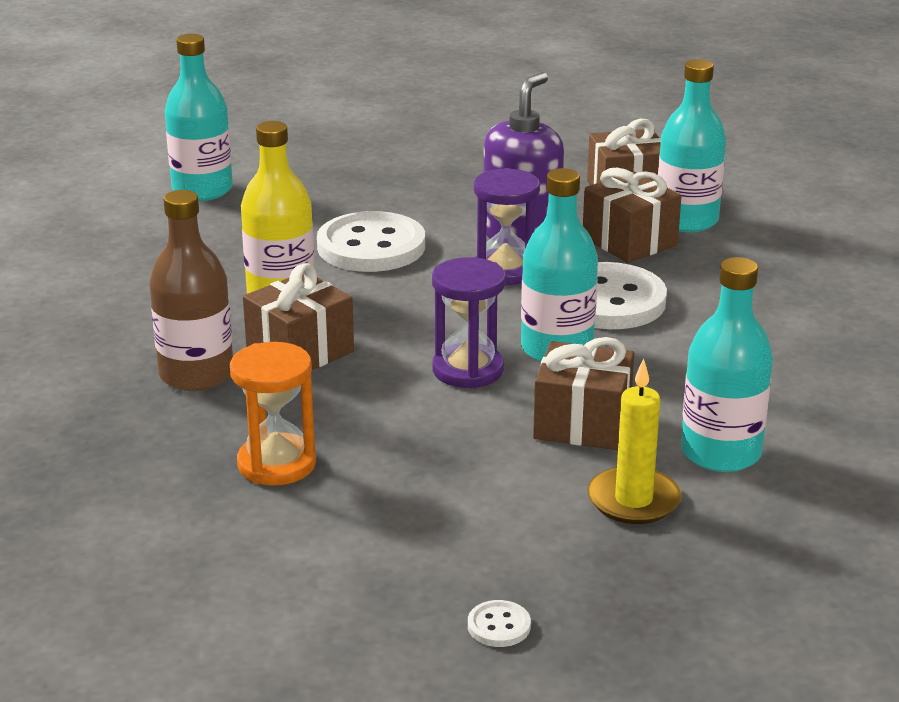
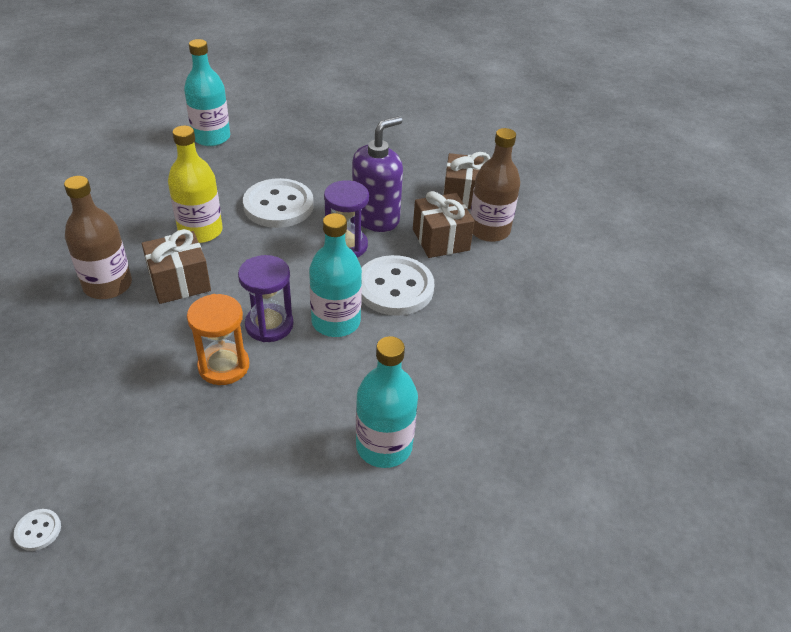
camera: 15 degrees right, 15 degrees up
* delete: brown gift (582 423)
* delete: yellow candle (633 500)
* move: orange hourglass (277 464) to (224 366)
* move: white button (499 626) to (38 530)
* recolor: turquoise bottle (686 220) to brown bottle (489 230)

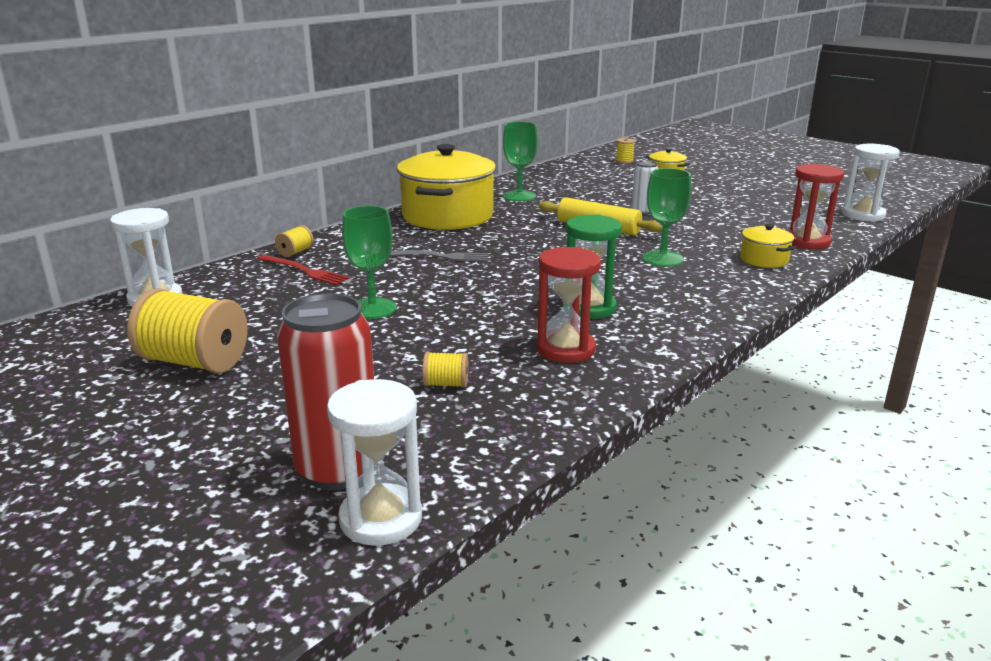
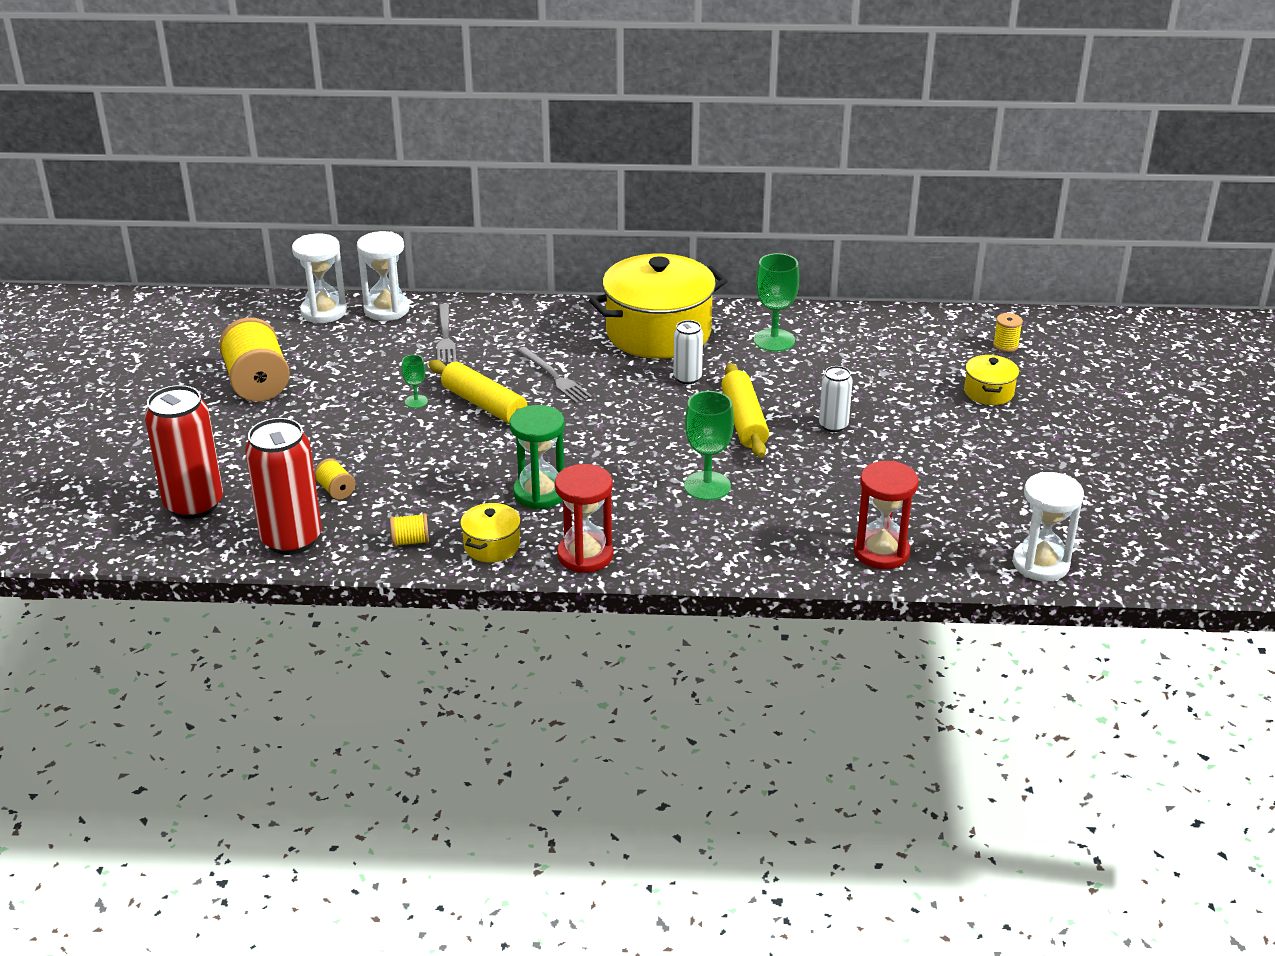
camera: 50 degrees right, 10 degrees up
* insert: red can (291 539)
* insert: yellow rolling pin (484 405)
* insert: white can (687 378)
* move: yellow spool (295 252) to (410 541)
* move: white hourglass (381 519) to (386 309)
* move: red hourglass (565 349) to (585 555)
* move: yellow pot (764 260) to (492 546)
* recolor: red fork (304 271) to grey fork (445 337)
* resize: green goblet (372 308) = (416 401) x0.52

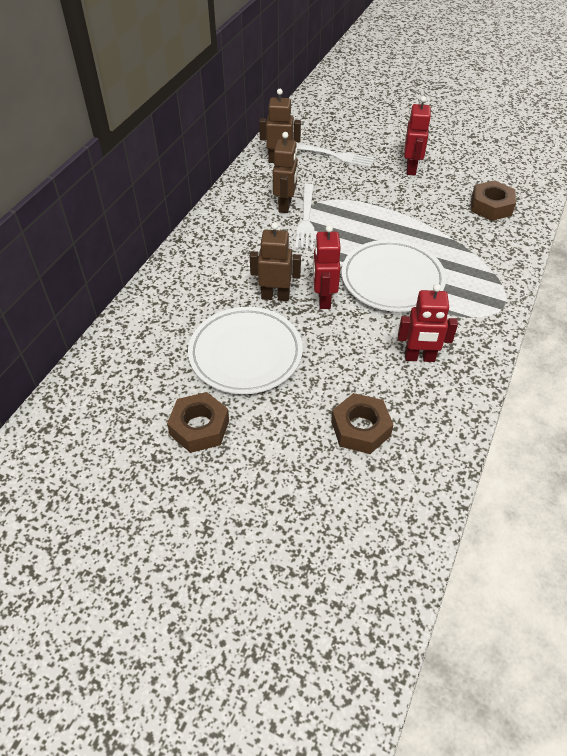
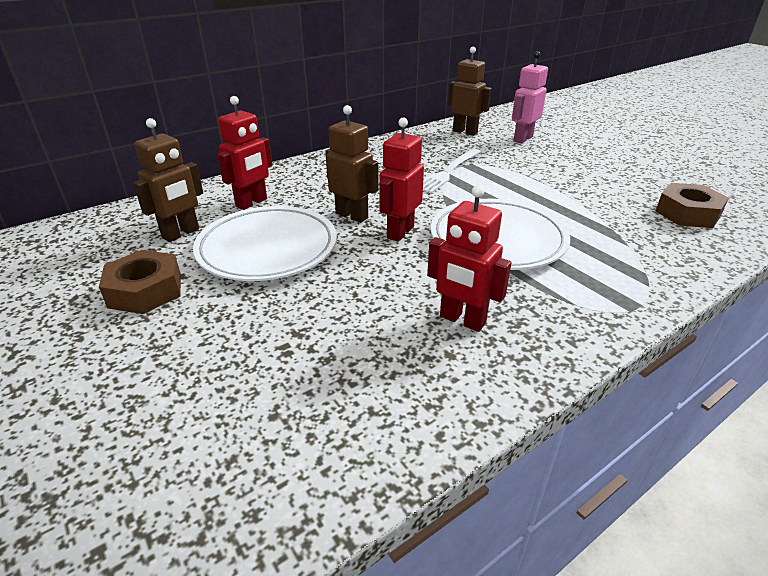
camera: 30 degrees right, 15 degrees down
* delete: brown nut (360 429)
* move: brown robot (285 205) to (181 234)
* move: red robot (411 169) to (252 203)
* replace: white fork (332 155) to pink robot (522 139)

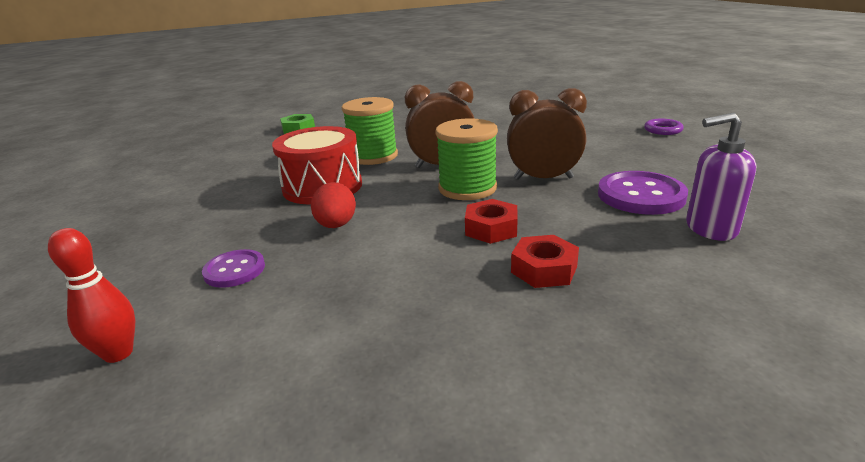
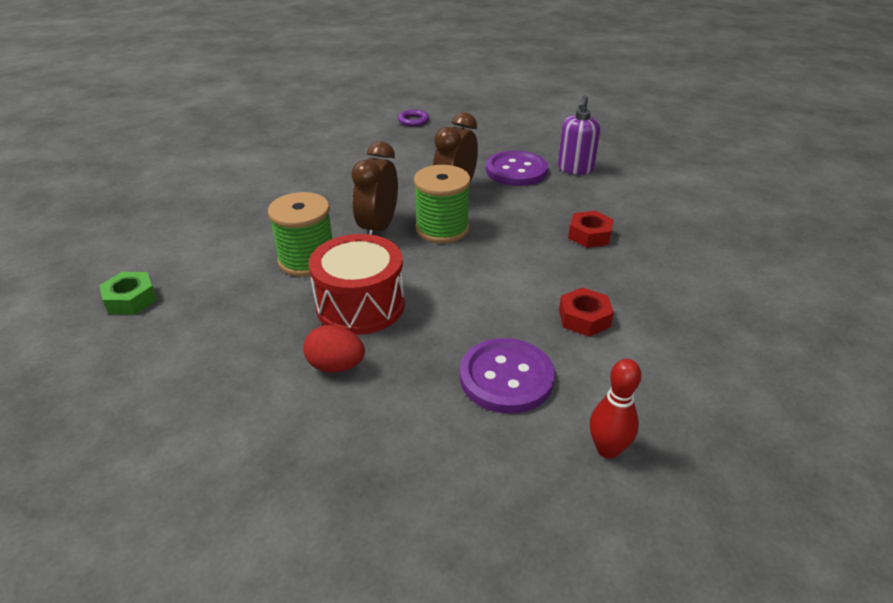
camera: 70 degrees left, 10 degrees up
* move: red egg (336 225) to (336 366)
* move: red nut (491 229) to (584 318)
* resize: purple button (234 270) = (506 377) x1.68

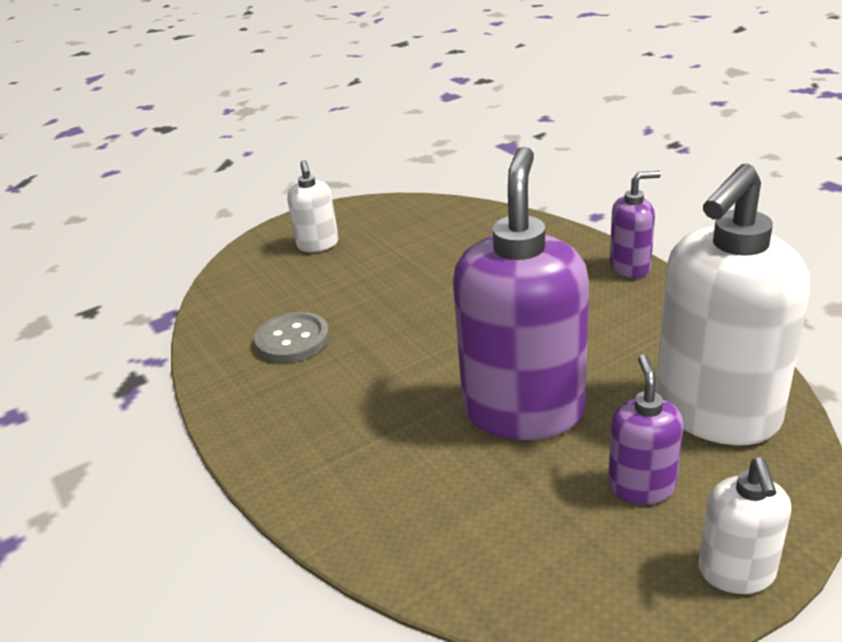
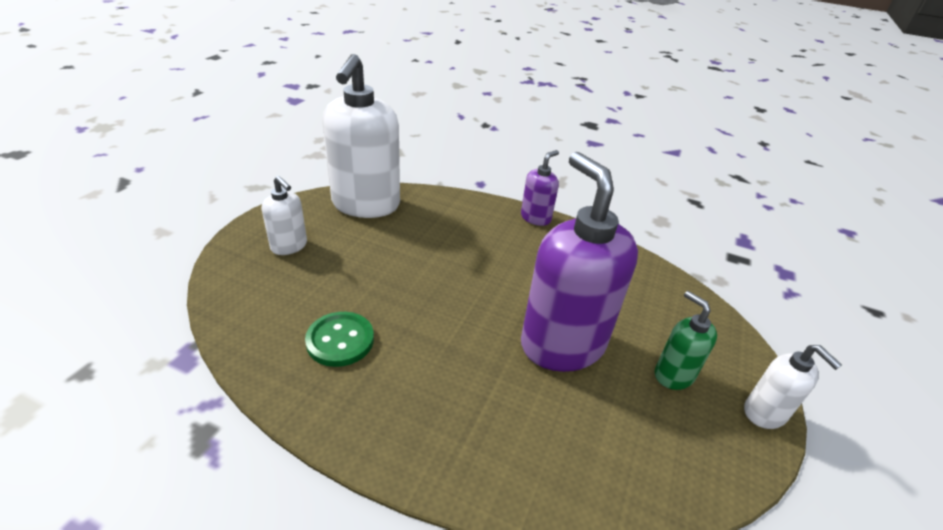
camera: 40 degrees left, 5 degrees up
* move: white soap dispenser (715 413) to (365 205)
* recolor: grey button (292 340) to green button (340 340)
* recolor: purple soap dispenser (641 486) to green soap dispenser (673 375)

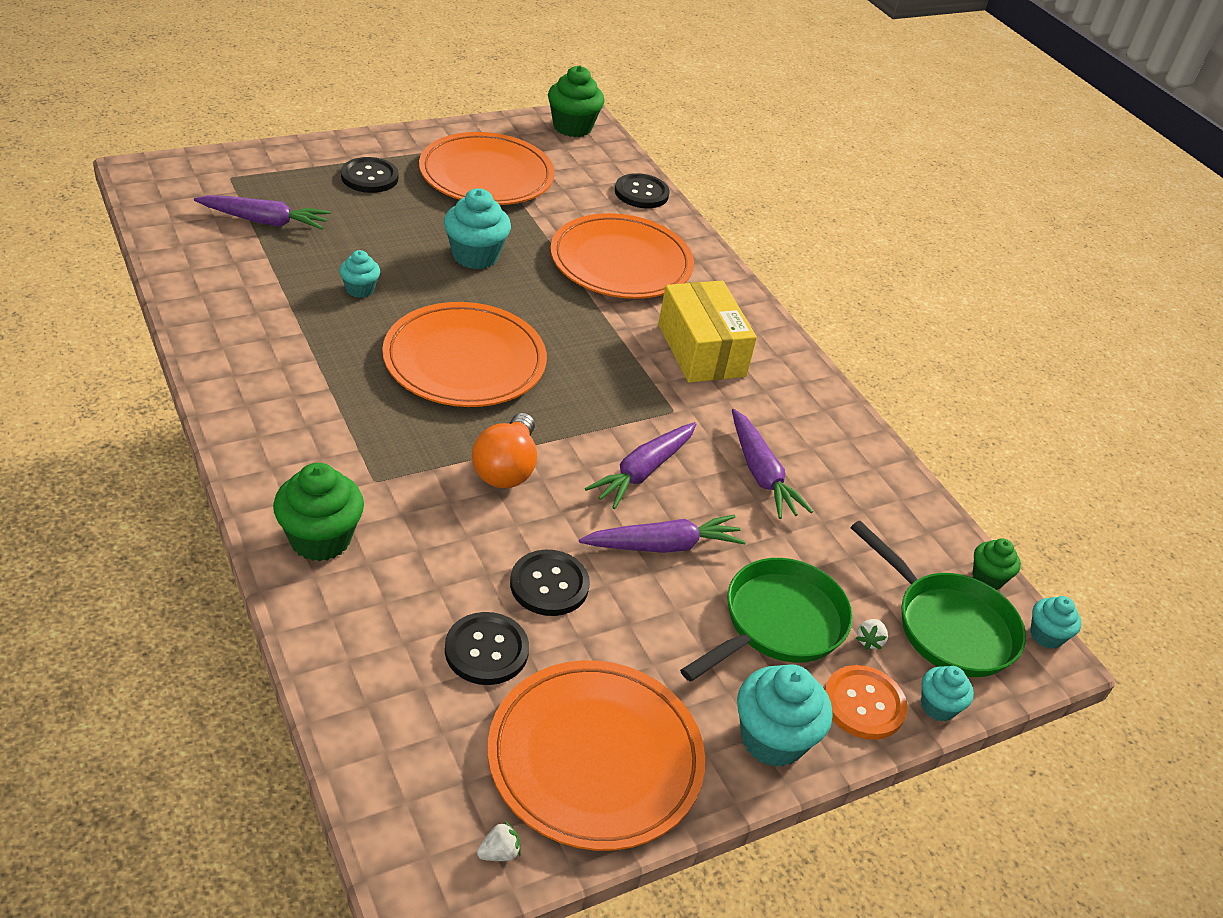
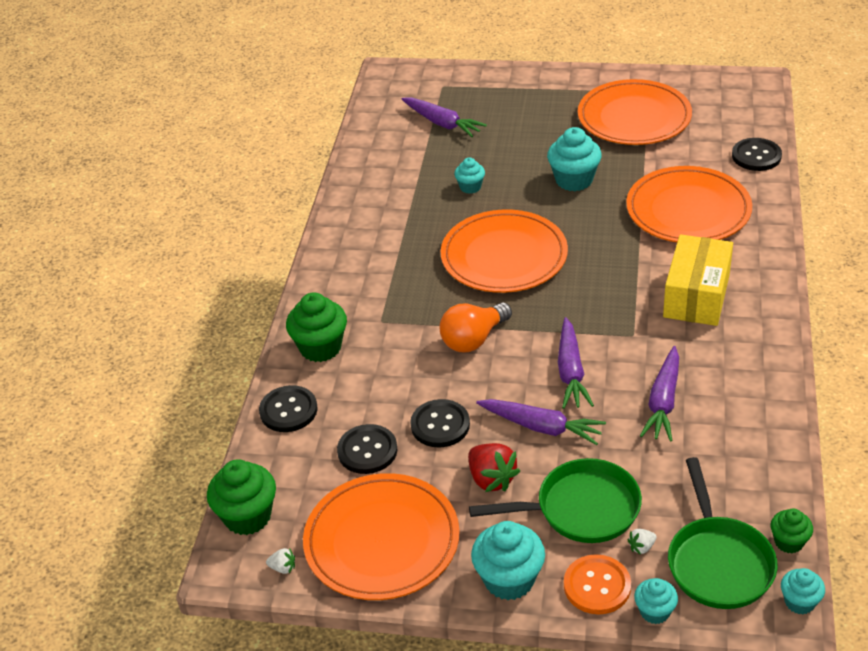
camera: 45 degrees right, 0 degrees up
* insert: red strawberry (491 479)
* move: black button (369 177) to (288 410)
* move: green cupcake (572 127) to (247 516)
* rotate: purple carrot (643 471) = (571 371) 75 degrees counterclockwise

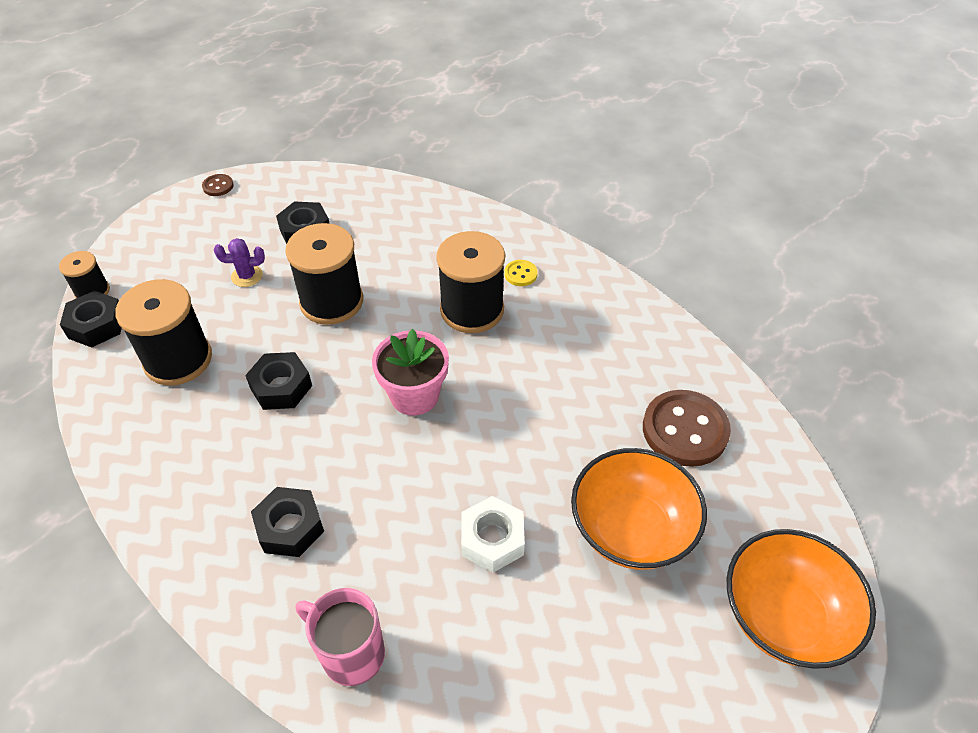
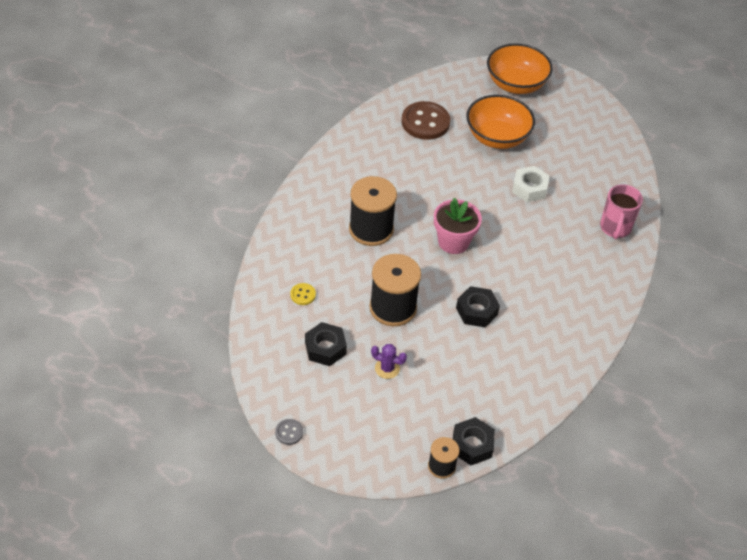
camera: 110 degrees left, 0 degrees up
* delete: black spool (178 359)
* delete: black nut (290 527)
* move: yellow button (520 274) to (303 295)
* recolor: brown button (218 186) to grey button (289 432)
* rotate: purple cactus (247 276) = (387 368) 45 degrees counterclockwise

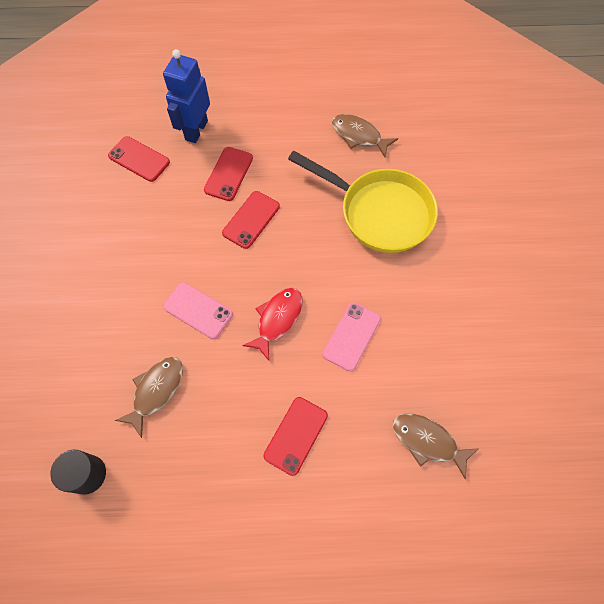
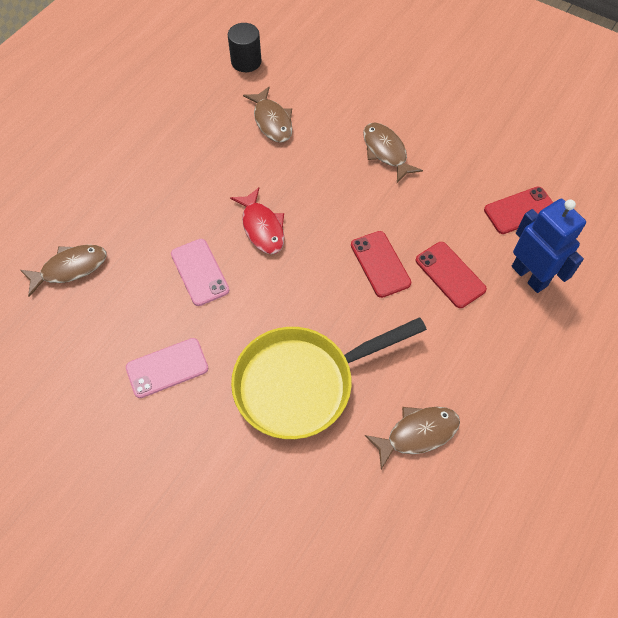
camera: 125 degrees right, 5 degrees down
* delete: red phone (296 435)
* insert: brown fish (386 152)
* move: pink phone (198 310) to (167 368)

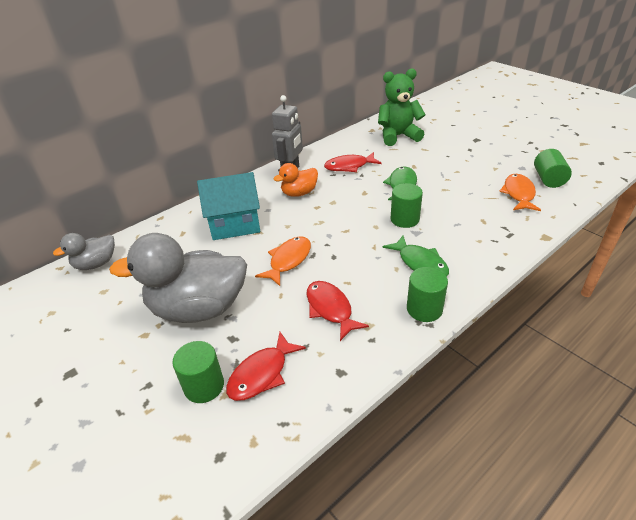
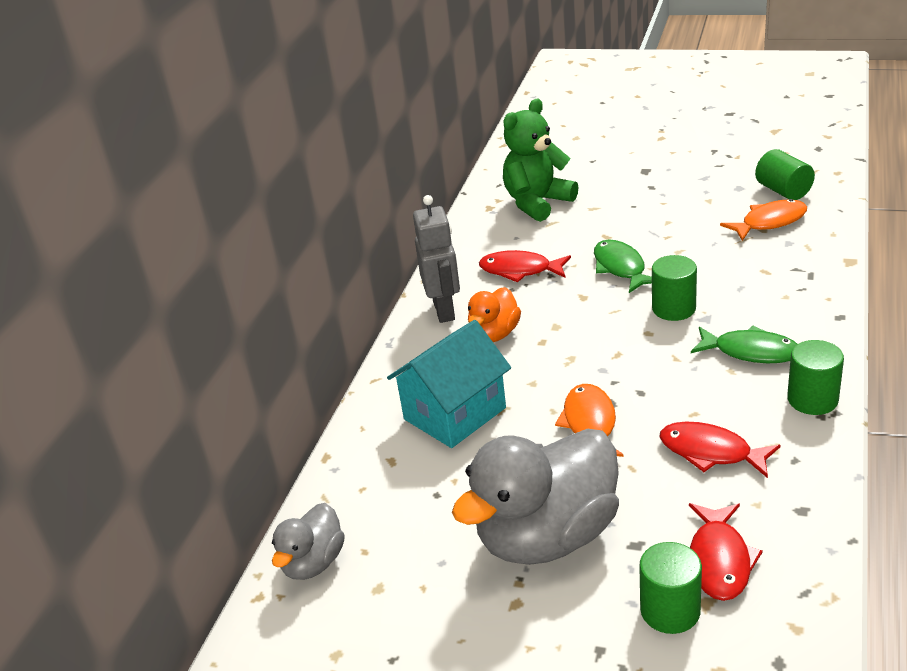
camera: 30 degrees left, 5 degrees down
* rotate: red fish (349 166) = (520 270) 60 degrees clockwise
* rotate: orange fish (518 194) = (769 222) 90 degrees clockwise

